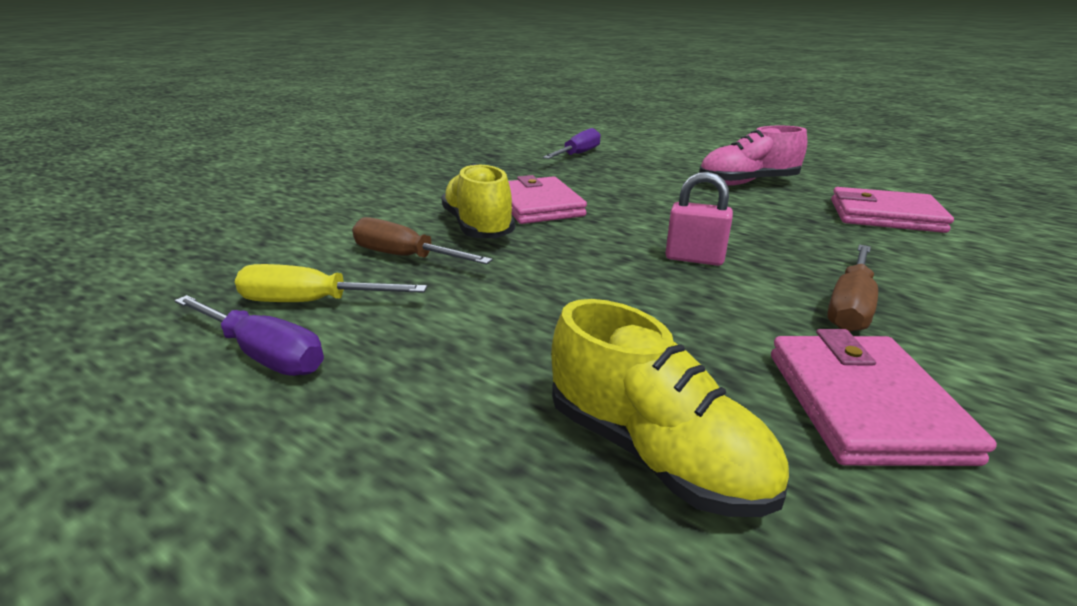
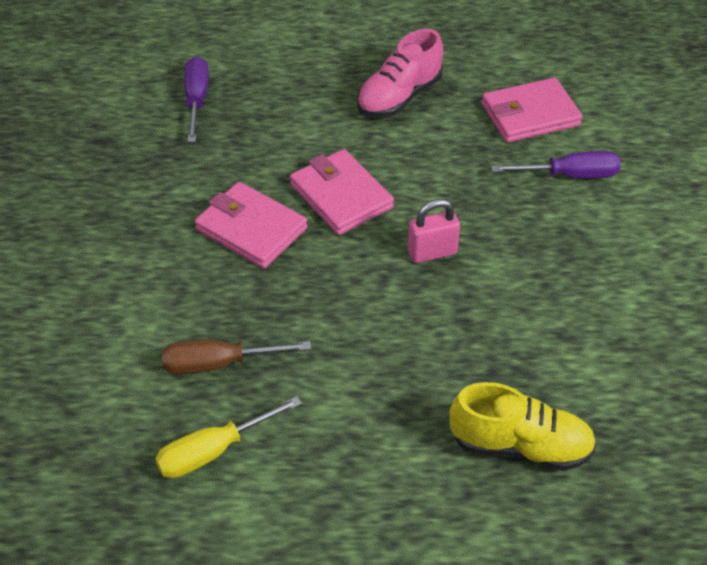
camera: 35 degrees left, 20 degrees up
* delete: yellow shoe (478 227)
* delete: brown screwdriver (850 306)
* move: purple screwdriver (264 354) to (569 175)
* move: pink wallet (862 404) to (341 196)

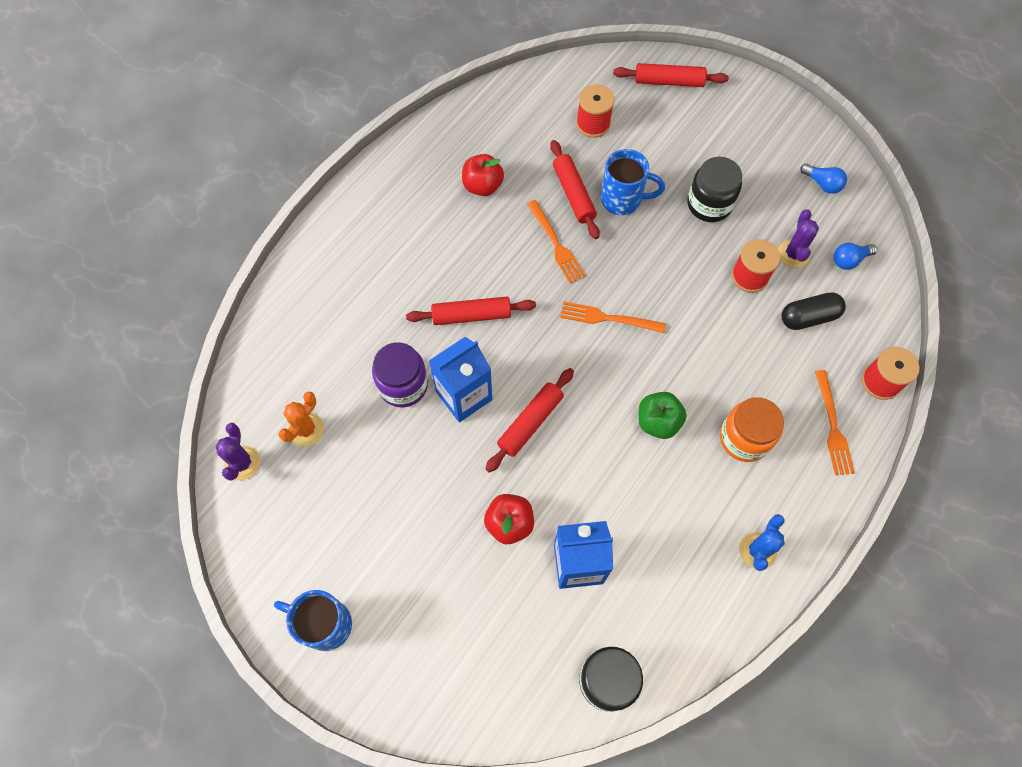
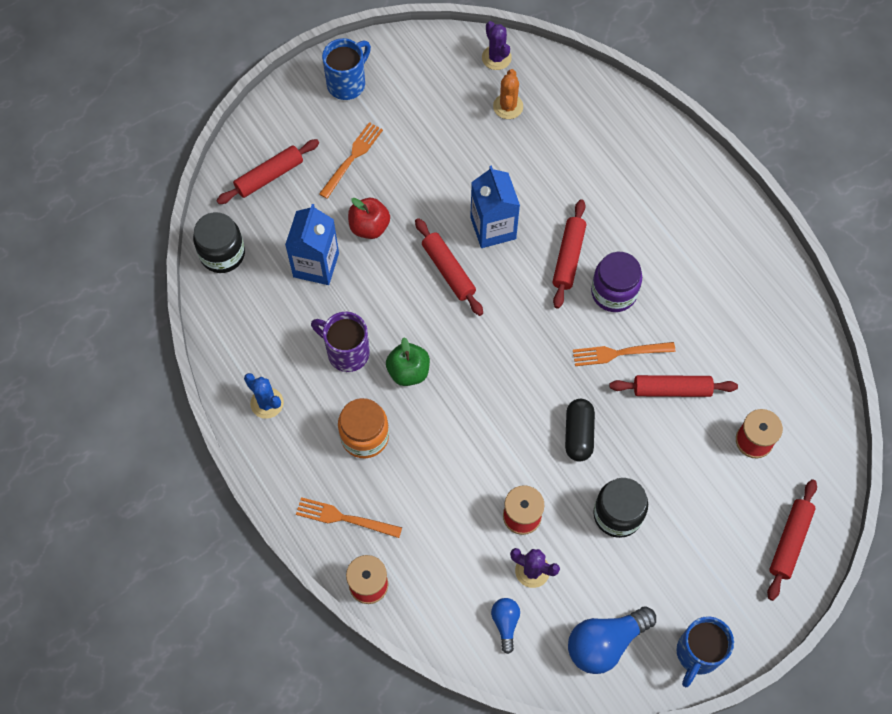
camera: 110 degrees right, 0 degrees up
* delete: red apple (482 186)
* insert: red rolling pin (269 176)
* insert: purple mug (346 352)
* move: purple jar (403 385) to (614 292)
* move: orange fork (608 318) to (352 158)
* move: blue mug (622 200) to (697 654)
* move: black capsule (808 317) to (578 434)
* rotate: purple cactus (242 463) = (496 58) 45 degrees clockwise
* rotate: orange cactus (306 429) = (508 106) 45 degrees clockwise
* resize: blue light bulb (822 184) = (605 643) x1.84

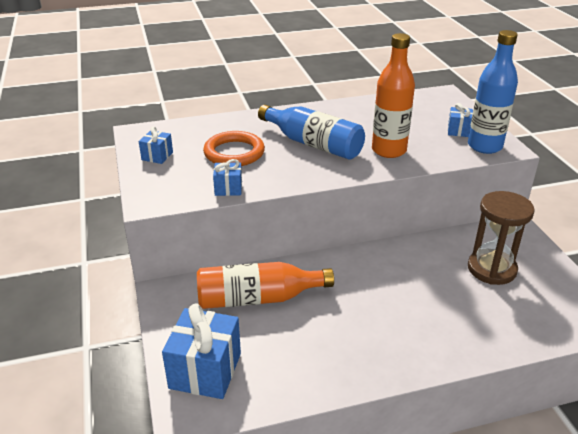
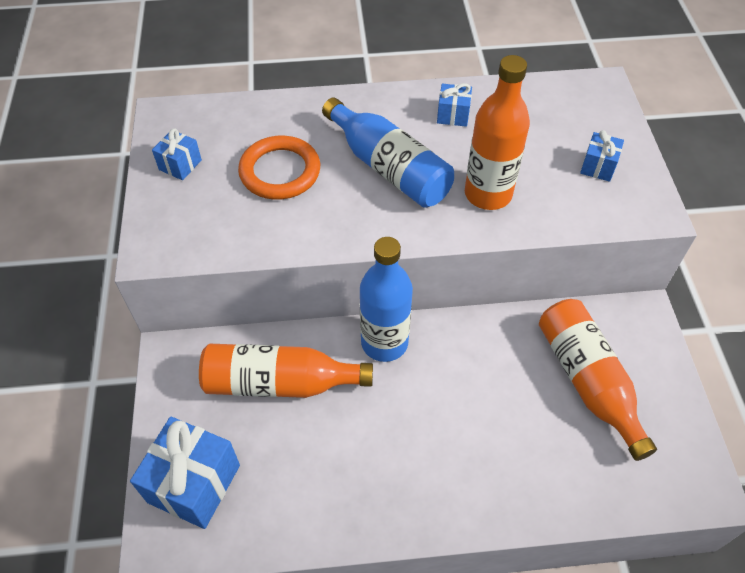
camera: 10 degrees right, 20 degrees up
* move: blue gift (228 188) to (453 115)
* move: blue bottle (484 146) to (384 342)
* replace: brown hourglass (491 269) to orange bottle (587 381)

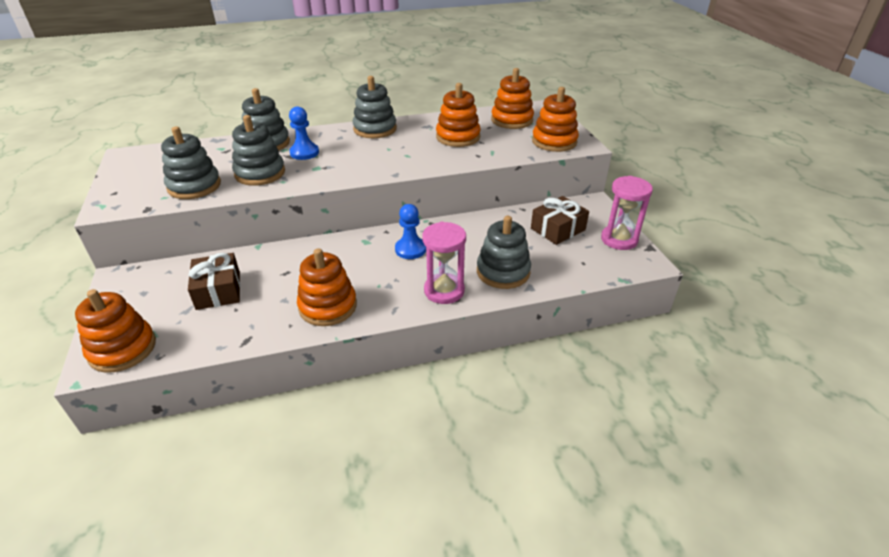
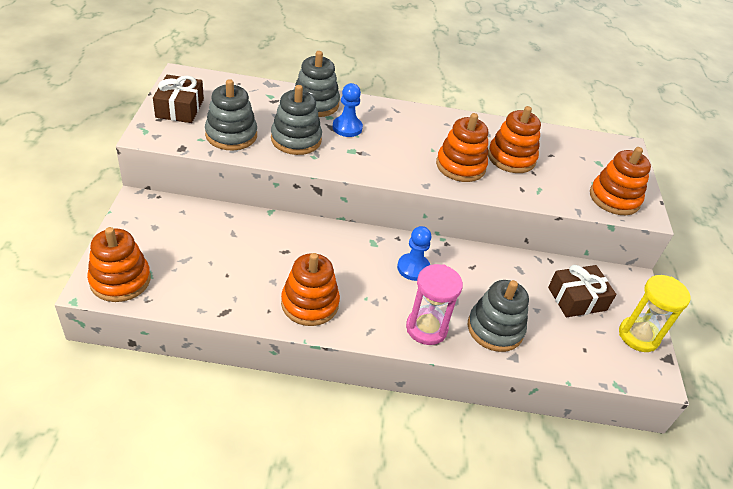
camera: 15 degrees right, 5 degrees up
* delete: grey stacking toy (375 129)
* move: brown gift (218 290) to (180 108)
* move: orange stacking toy (512 120) to (460 166)
* recolor: pink hourglass (619 239) to yellow hourglass (638 336)

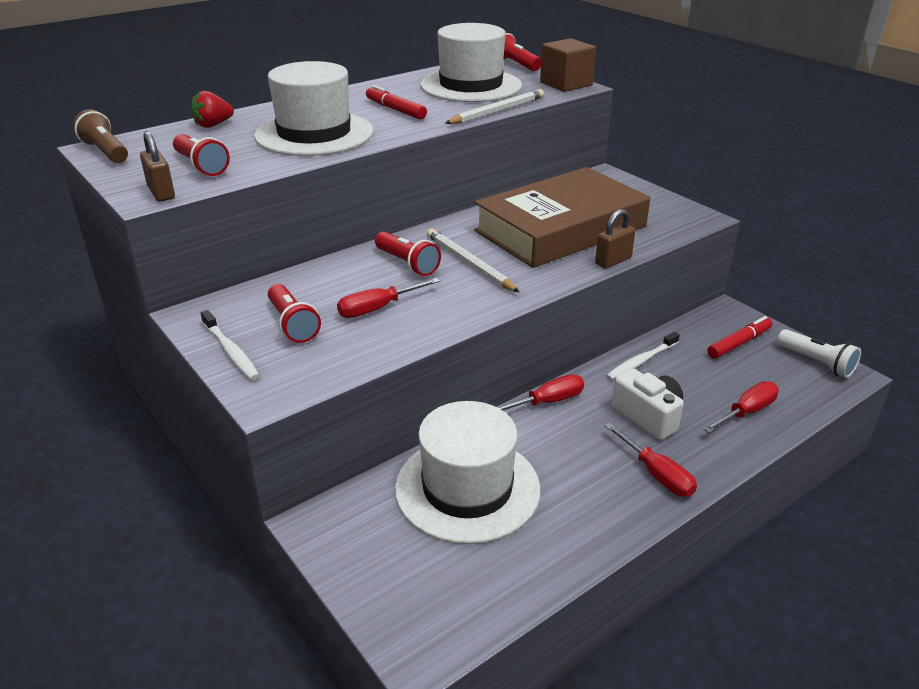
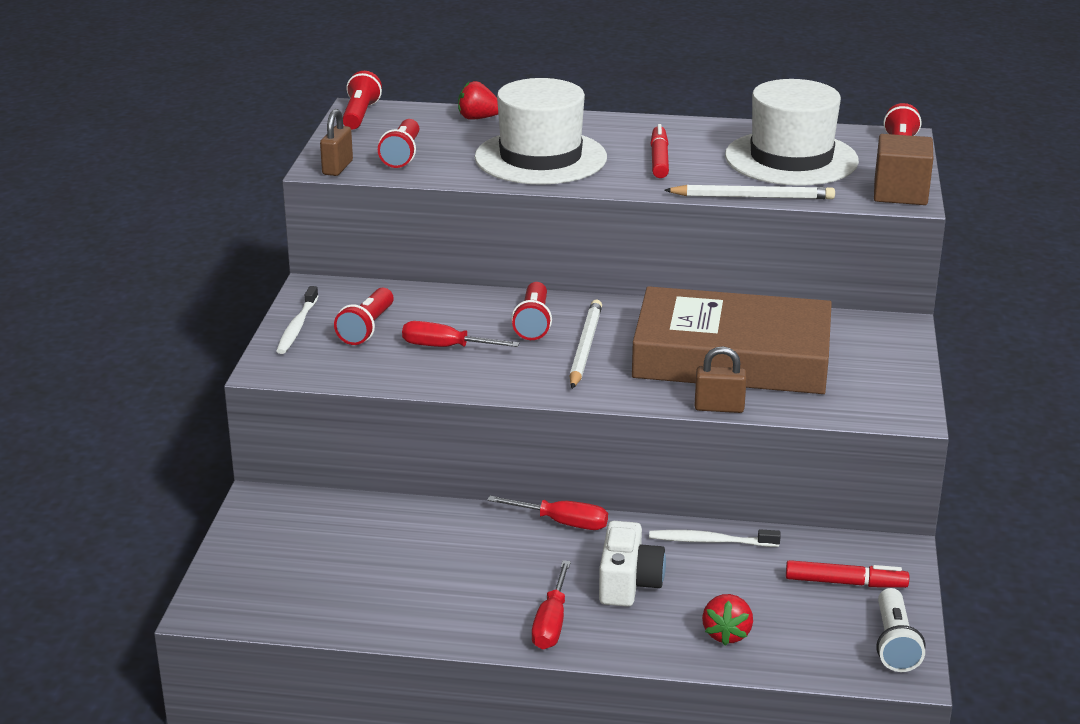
camera: 45 degrees right, 5 degrees down
* delete: white hat (467 488)
* replace: red screwdriver (746 412) to red strawberry (726 634)
* recolor: brown flashlight (106 152) to red flashlight (360 115)

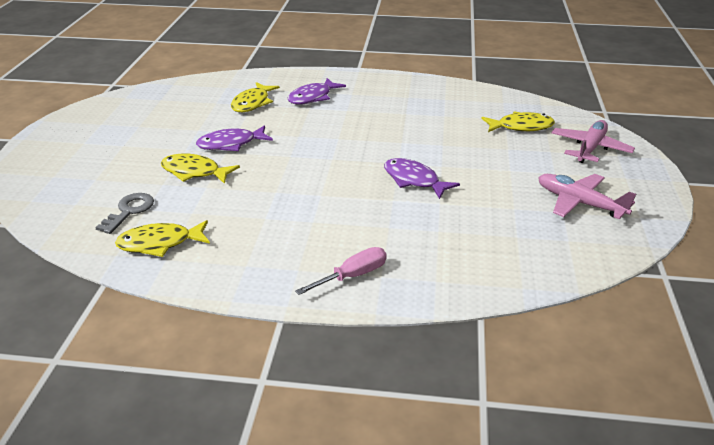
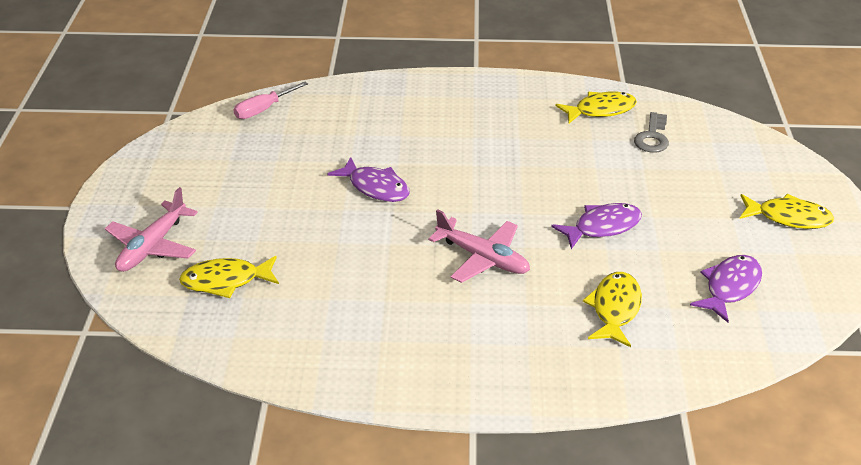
camera: 175 degrees right, 5 degrees up
* move: yellow fish (194 172) to (788 217)
* move: purple fish (312 97) to (730 287)
* move: pink screwdriver (352 276) to (264 109)
* move: pink plane (579 203) to (483 258)

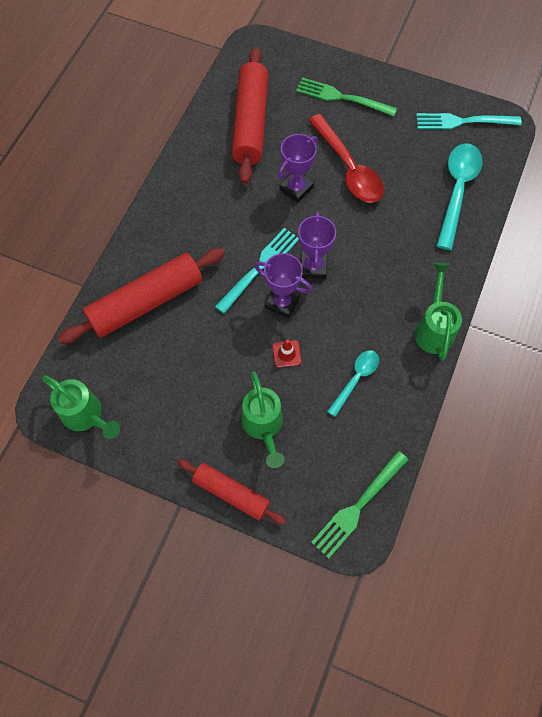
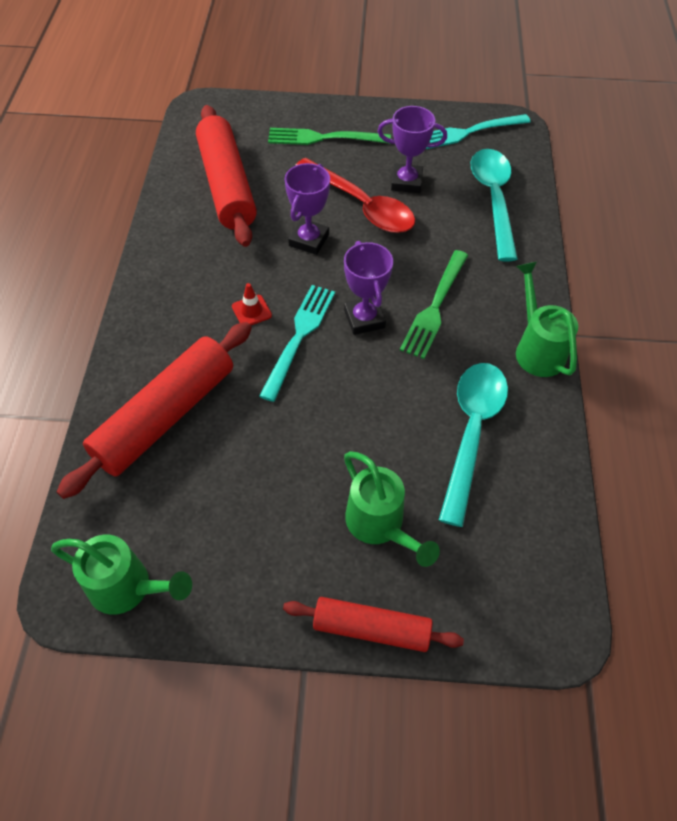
camera: 20 degrees left, 10 degrees down
* move: purple trophy (282 302) to (406 182)
* move: red traffic cone (286 354) to (251 311)
* move: green fork (358 506) to (435 307)
* resize: turquoise spoon (355 379) = (471 432) x1.74

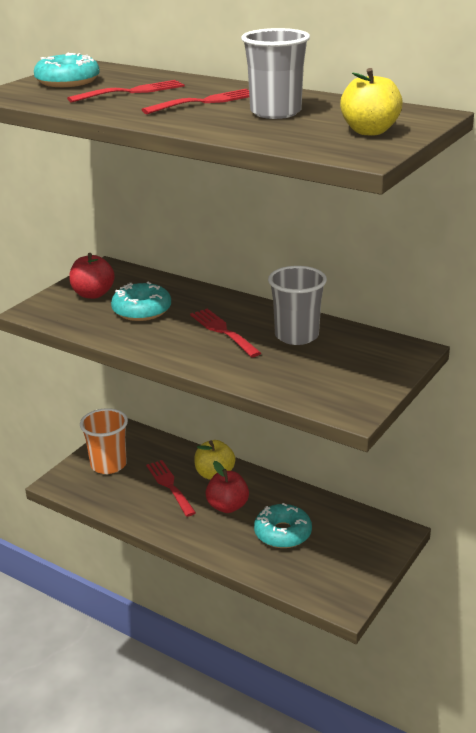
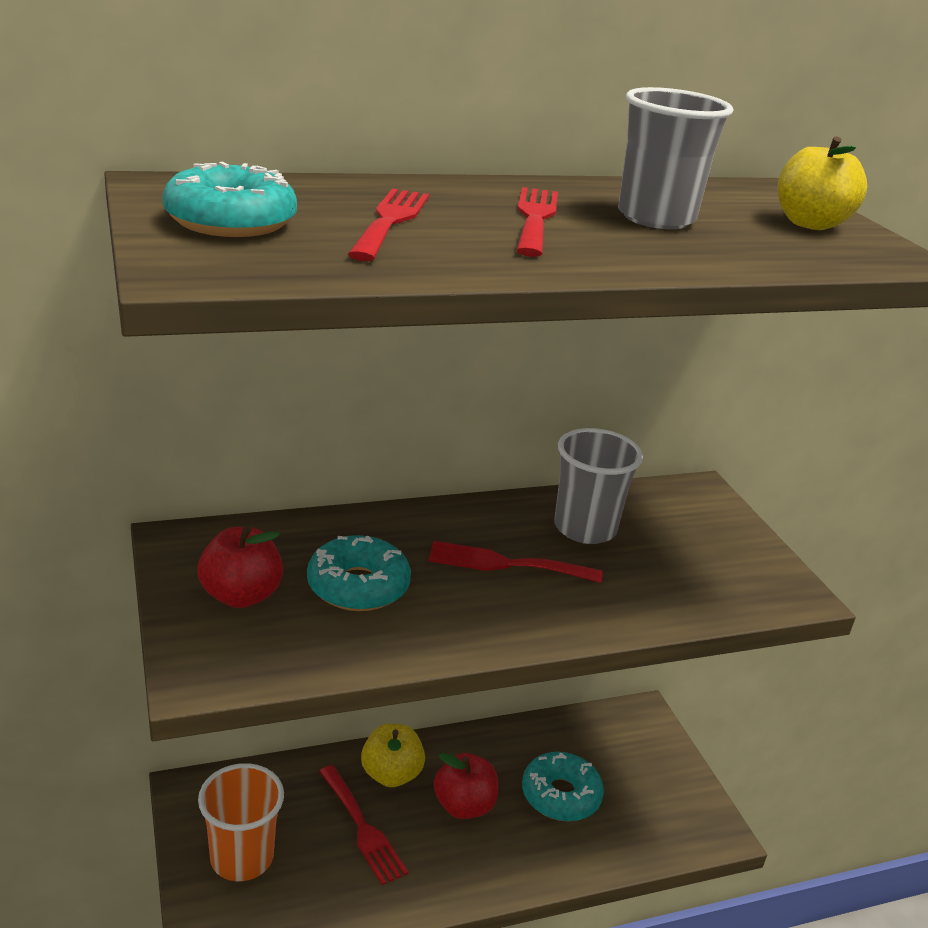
camera: 55 degrees left, 0 degrees up
* rotate: red fork (169 485) = (362 828) 135 degrees counterclockwise

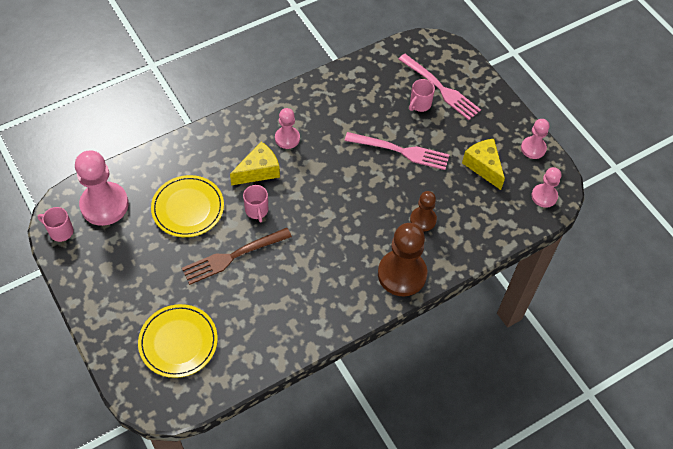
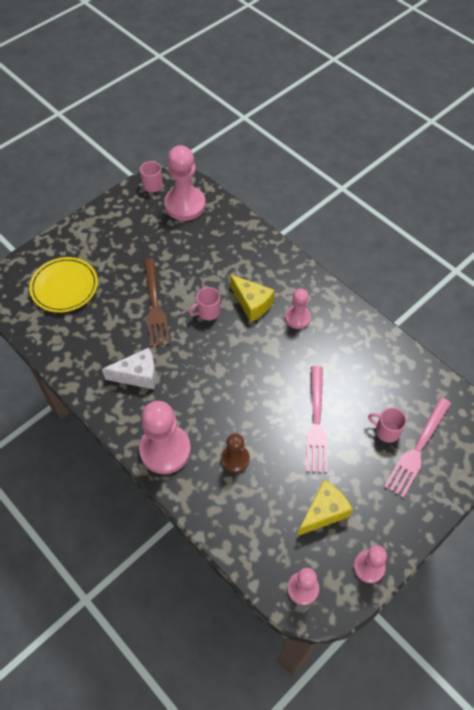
camera: 80 degrees right, 0 degrees up
* delete: yellow plate (188 208)
* insert: white cheese (138 375)
* recolor: brown pawn (402 274) to pink pawn (165 450)
* rotate: brown fork (233 256) = (155 305) 150 degrees counterclockwise

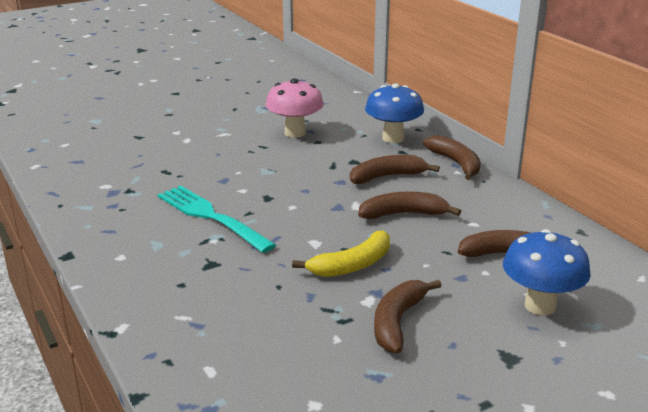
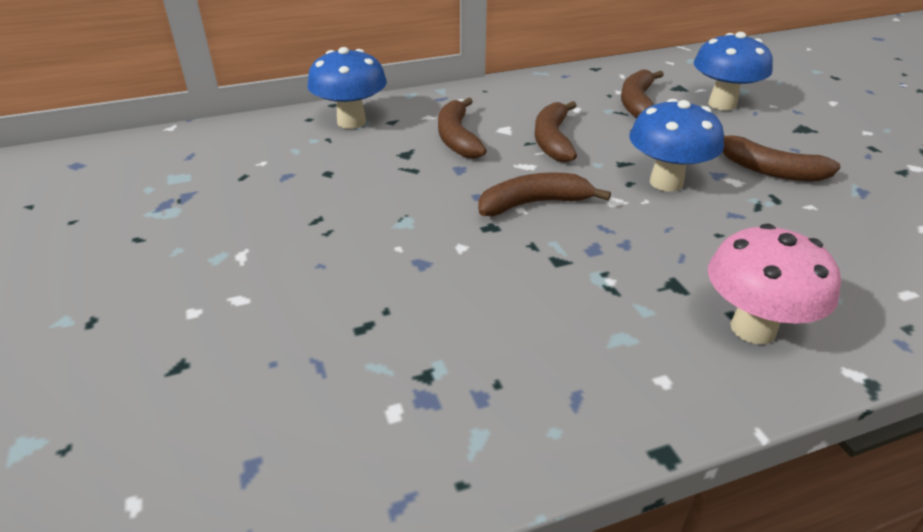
camera: 80 degrees left, 10 degrees up
* delete: turquoise fork (212 217)
* move: pink mushroom (295 133) to (753 328)
* move: brown banana (456 163) to (534 204)
* replace: yellow banana (352 265) to blue mushroom (666 182)

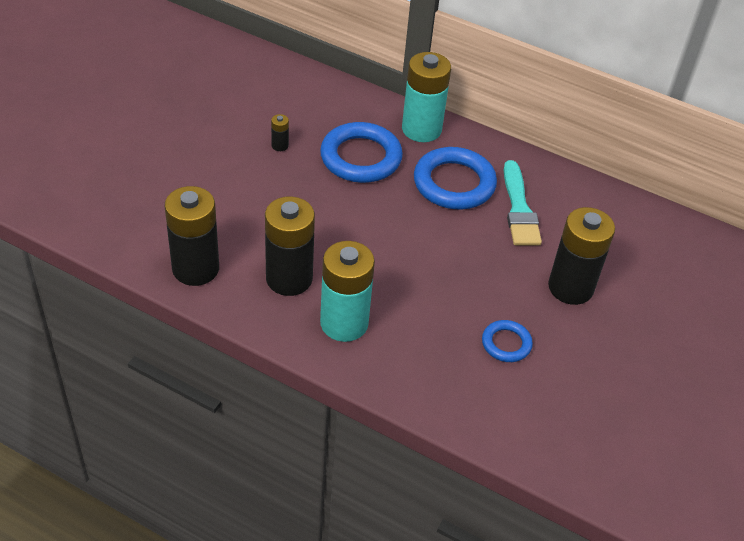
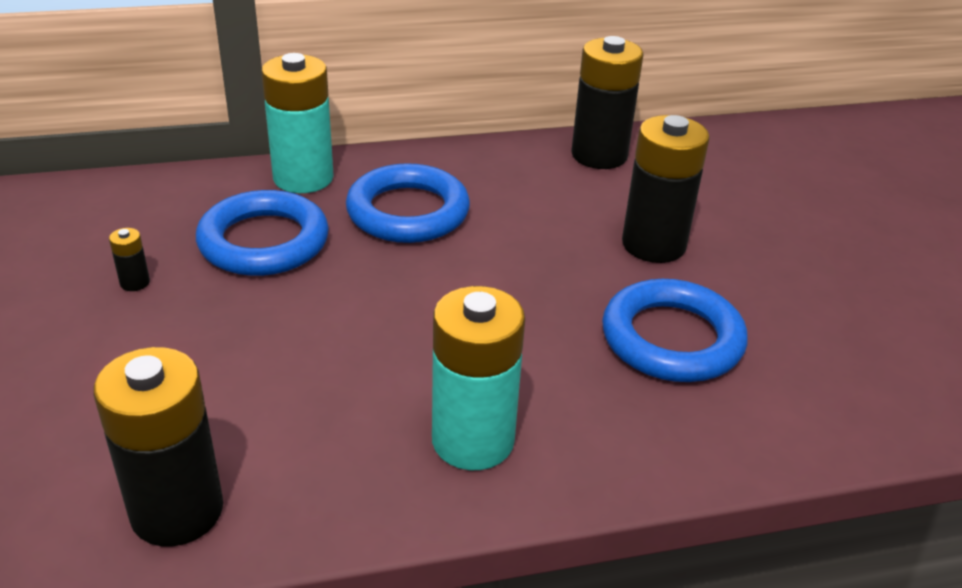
camera: 40 degrees left, 10 degrees down
* delete: turquoise brush (519 209)
* move: black battery (289 278) to (599 155)
* resize: blue ring (506 344) = (672 339) x1.88

